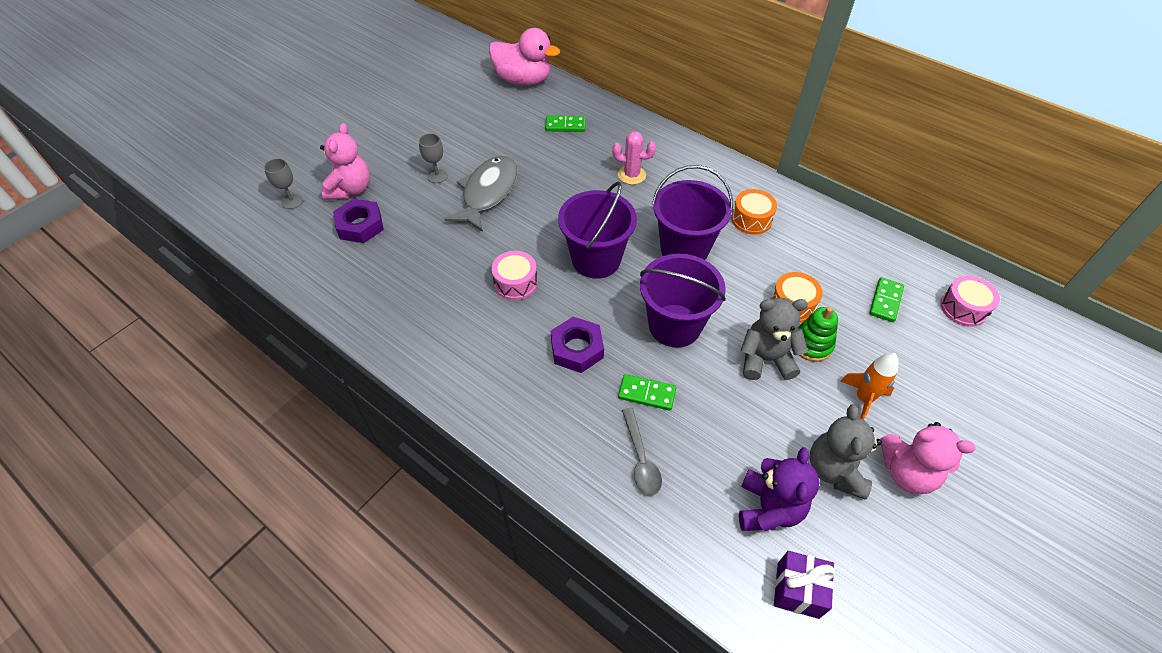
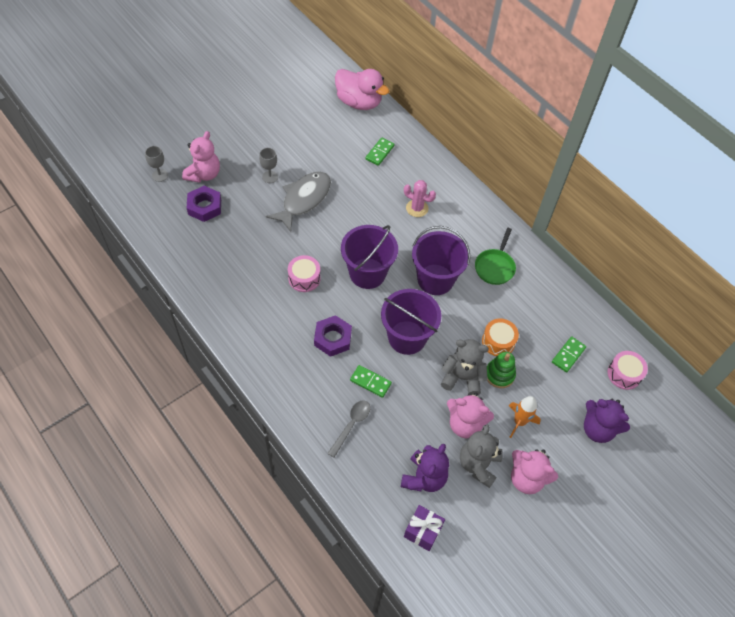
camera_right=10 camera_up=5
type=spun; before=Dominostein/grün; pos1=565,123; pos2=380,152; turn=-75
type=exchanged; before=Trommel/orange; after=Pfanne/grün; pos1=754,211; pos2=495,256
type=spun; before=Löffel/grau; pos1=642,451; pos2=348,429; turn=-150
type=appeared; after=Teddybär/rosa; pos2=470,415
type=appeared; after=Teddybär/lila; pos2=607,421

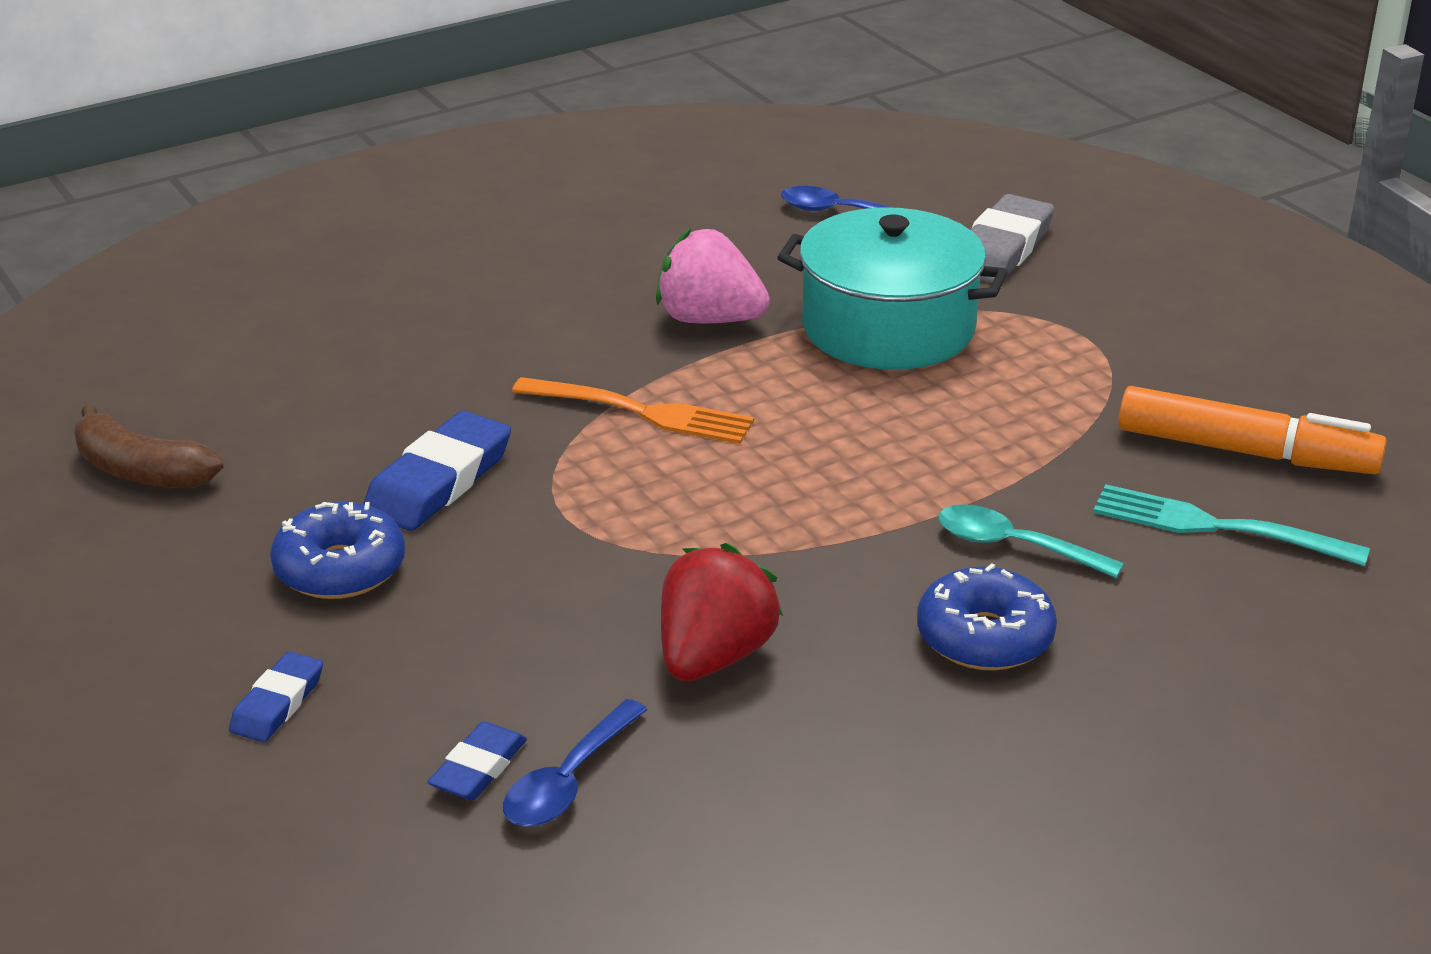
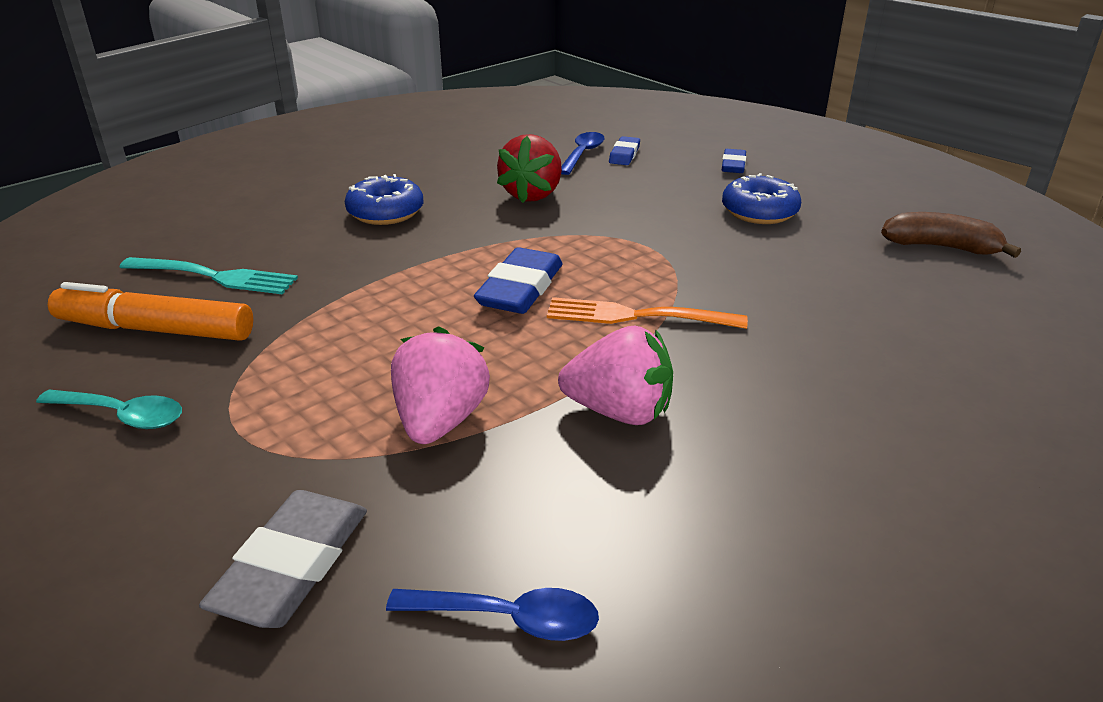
camera_right=170 camera_up=0
type=exchanged; before=Kochtopf/türkis; after=Erdbeere/rosa; pos1=892,288; pos2=440,385
type=relocated; before=Radiergummi/blau; pos1=437,470; pos2=518,280
type=relocated; before=Löffel/türkis; pos1=1031,541; pos2=109,409

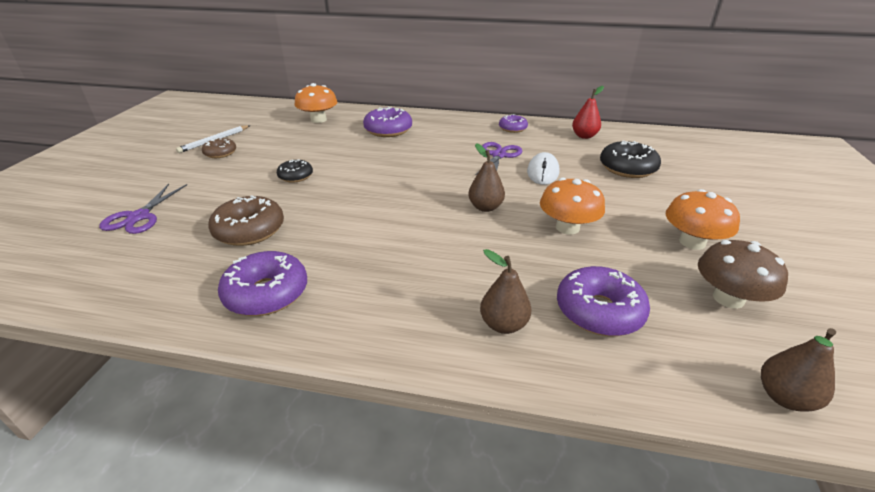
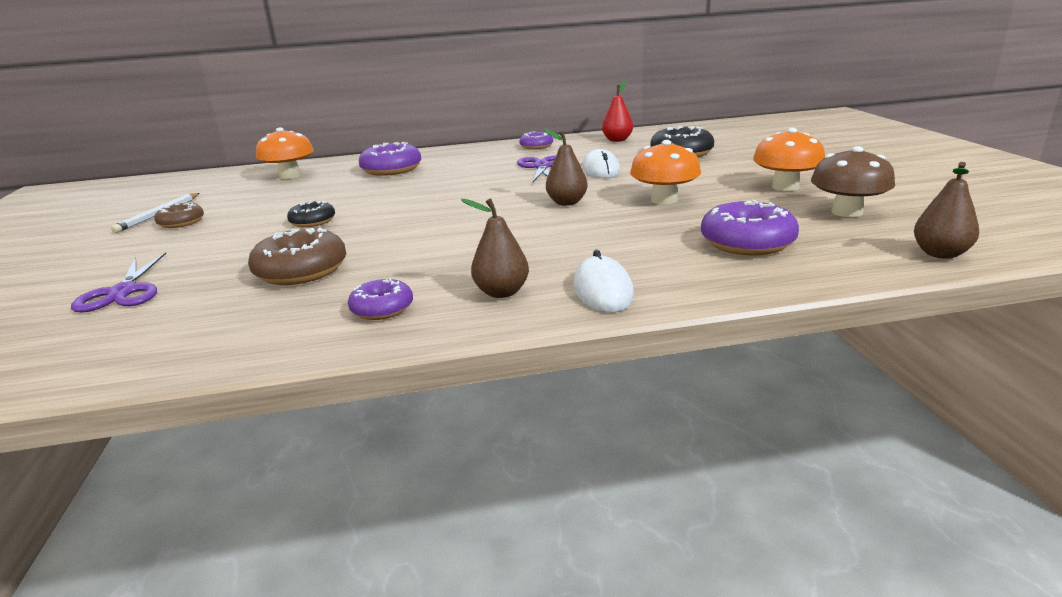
camera_right=-20 camera_up=-10
type=relocated; before=Birne/braun; pos1=506,291; pos2=495,248
type=size; before=Donut/lila; pos1=262,283; pos2=380,299; scale=0.6
type=appeared; after=Computermaus/weiß; pos2=603,281

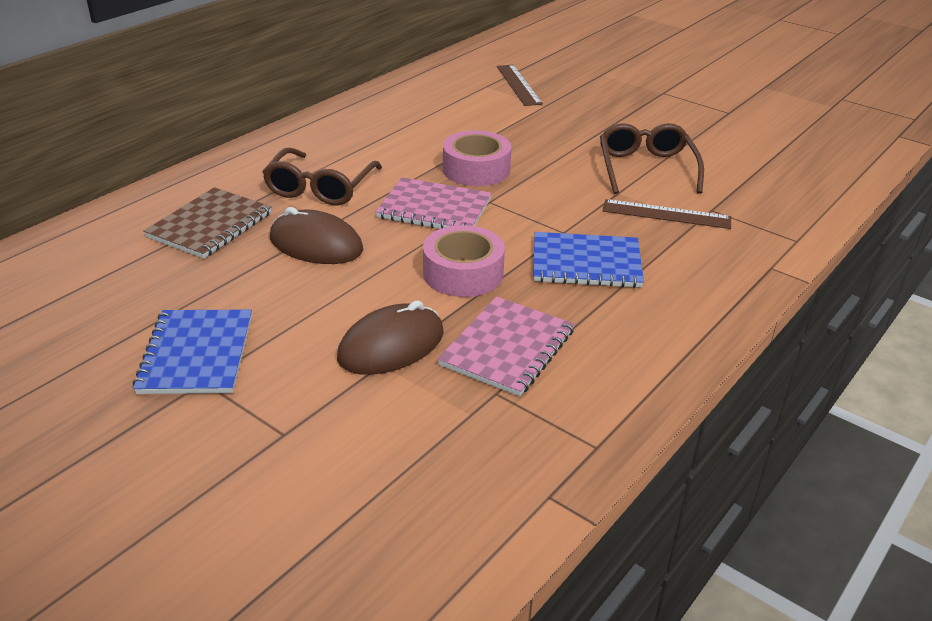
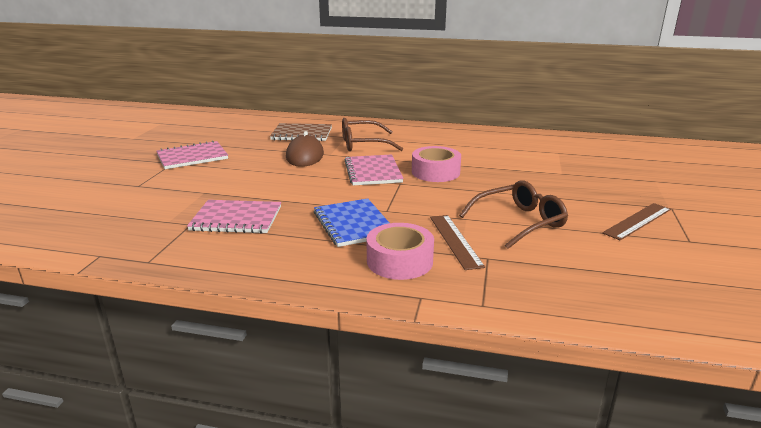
camera_right=65 camera_up=-10
type=relocated; before=Lineal/braun; pos1=520,85; pos2=636,221
type=relocated; before=Klebeband/rosa; pos1=464,261; pos2=400,251
type=missing; before=Computermaus/braun; pos1=390,338
type=colour; before=Notizbuch/blau; after=Notizbuch/rosa; pos1=192,352; pos2=192,154

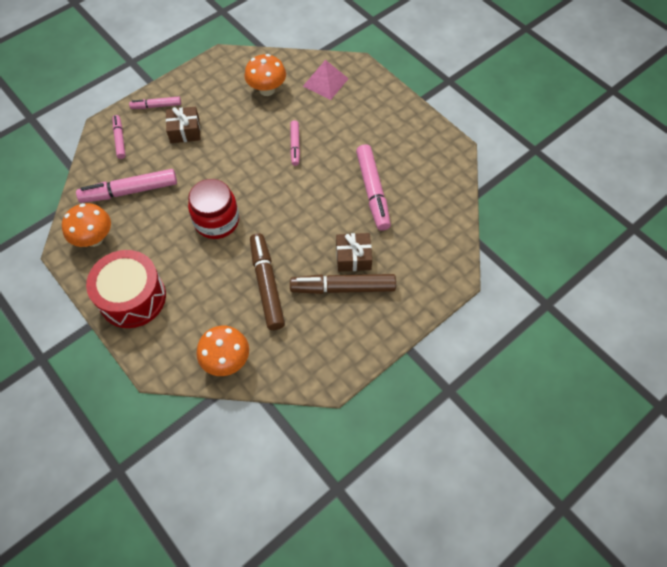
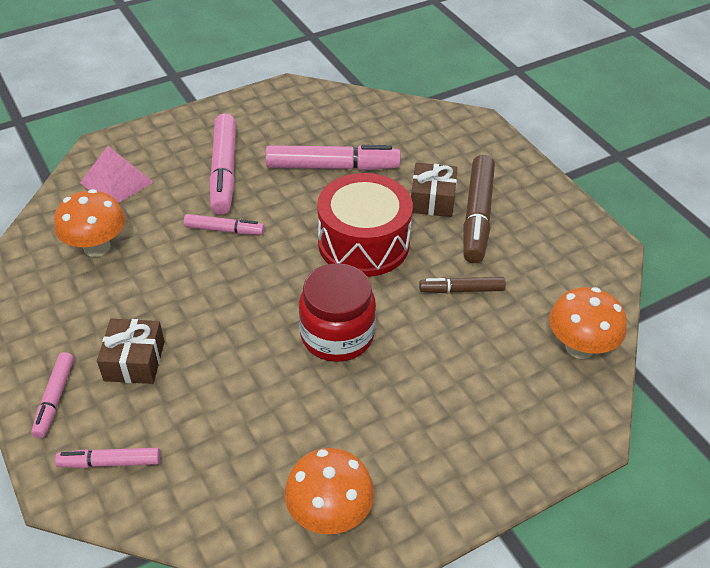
camera_right=-80 camera_up=-15
type=relocated; before=Filzstift/rosa; pos1=126,186; pos2=222,164
type=size; before=Filzstift/braun; pos1=267,281; pos2=462,285; scale=0.56
type=relocated; before=Trommel/rot; pos1=126,289; pos2=365,225

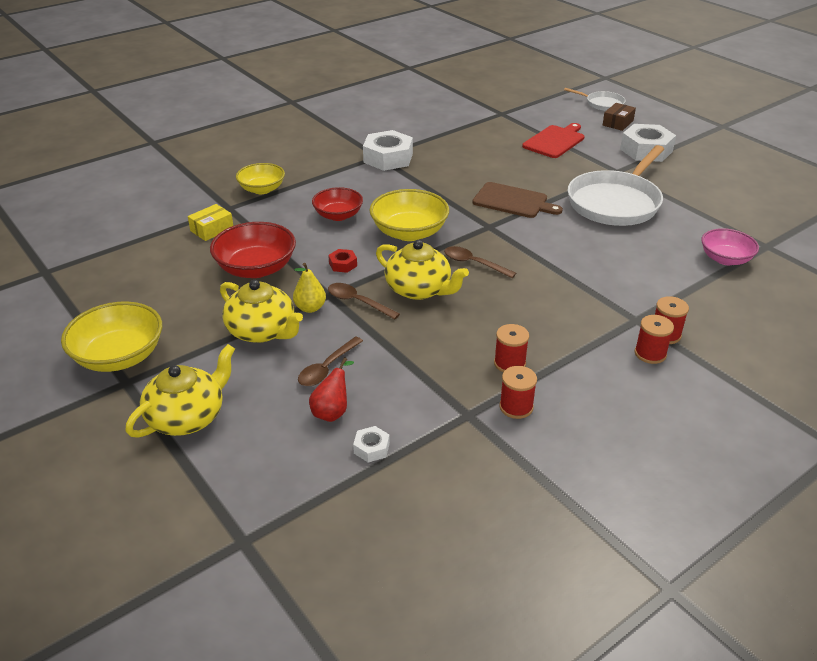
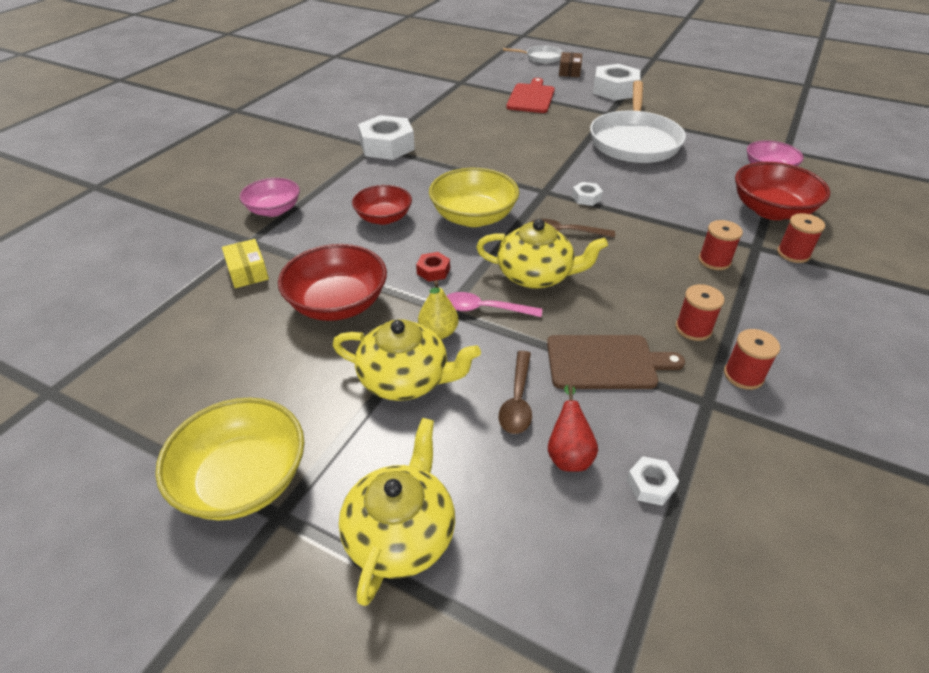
camera_right=-25 camera_up=5
type=colour; before=Schüssel/gelb; after=Schüssel/rosa; pos1=260,178; pos2=270,197
type=relocated; before=Schneidebrett/braun; pos1=517,200; pos2=616,362
type=spun; before=Schachtel/gelb; pos1=210,222; pos2=245,263; turn=-45
type=colour; before=Löffel/braun; after=Löffel/rosa; pos1=364,301; pos2=494,304
type=relocated; before=Garnrolle/rot; pos1=654,339; pos2=721,245
type=appeared; after=Schüssel/rot; pos2=782,191
type=appeared; after=Sechskantmutter/weiß; pos2=587,194

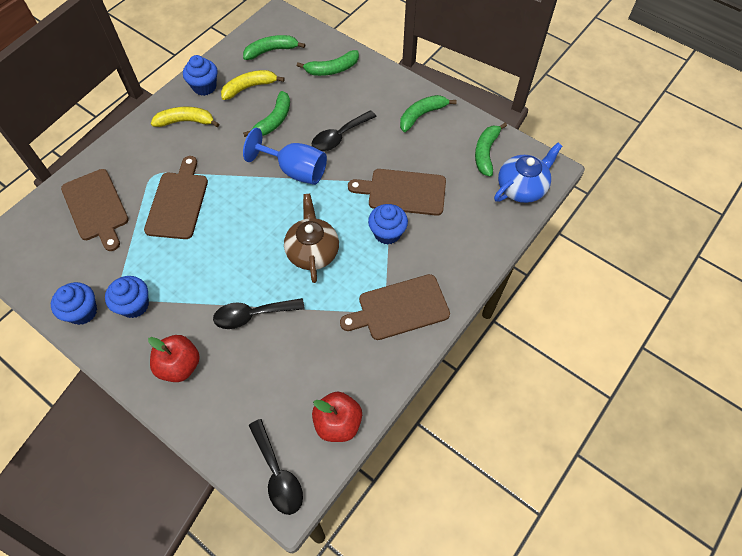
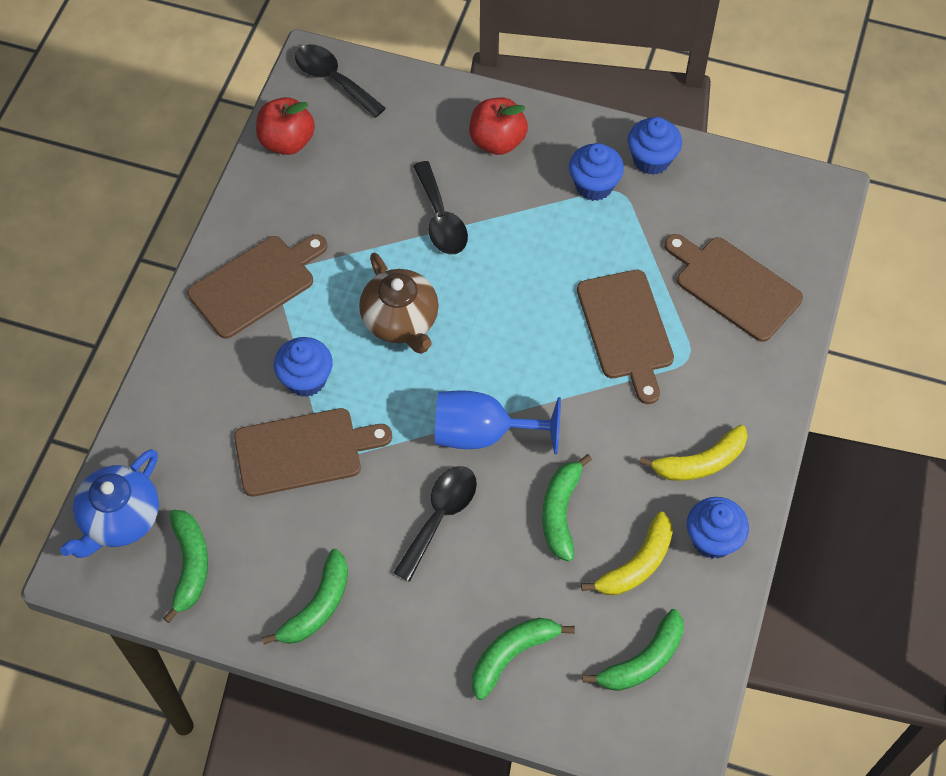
camera_right=160 camera_up=0
type=spun; before=Löffel/schwarz; pos1=259,313; pos2=440,208; turn=105

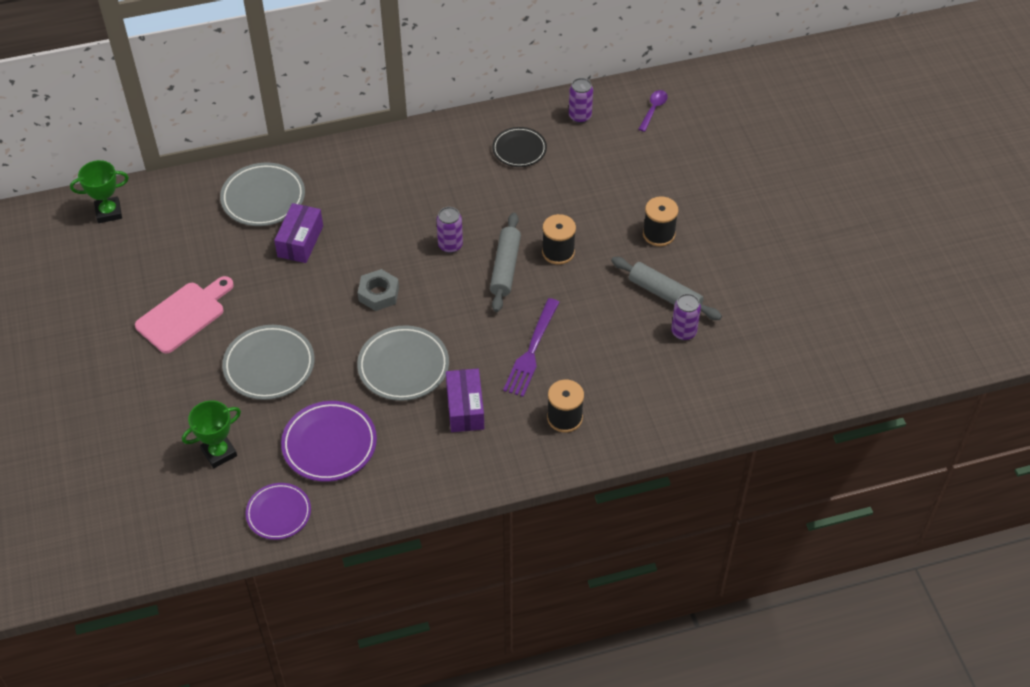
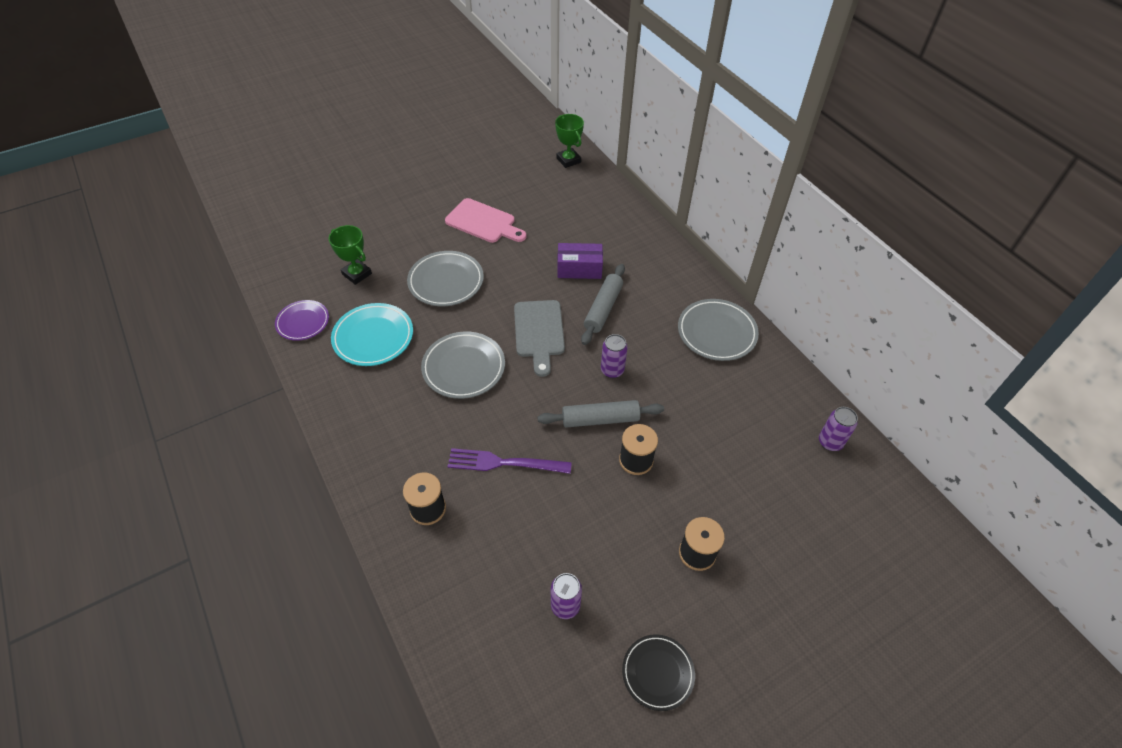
camera_right=75 camera_up=0
type=missing; before=Löffel/lila; pos1=653,111
type=relocated; before=Teller/schwarz; pos1=519,147; pos2=658,672
type=relocated; before=Teller/grau; pos1=262,194; pos2=718,330
type=relocated; before=Nudelholz/grau; pos1=666,288; pos2=603,304
type=exchanged; before=Sechskantmutter/grau; after=Schneidebrett/grau; pos1=378,290; pos2=539,338
type=missing; before=Schachtel/lila; pos1=465,400
type=colour; before=Teller/lila; after=Teller/türkis; pos1=329,441; pos2=372,334

